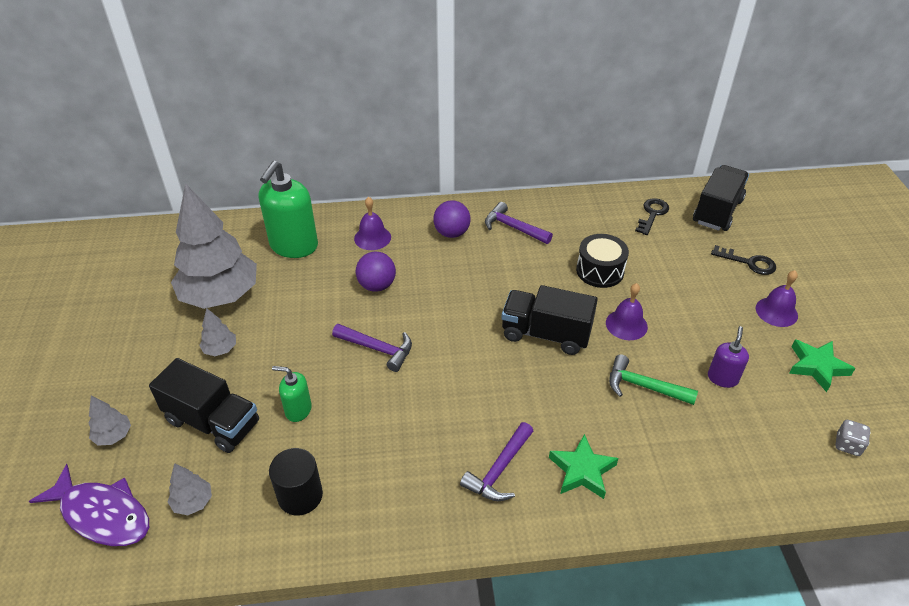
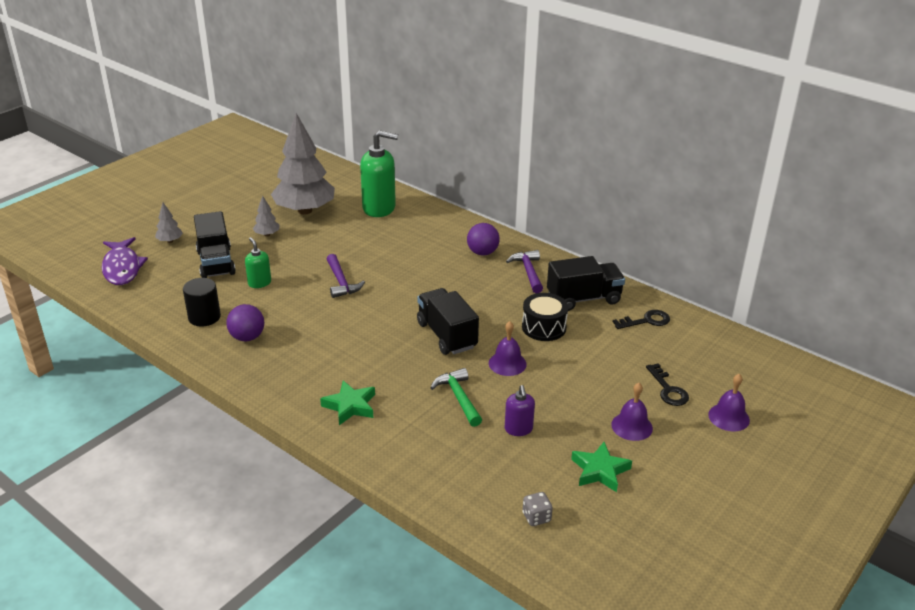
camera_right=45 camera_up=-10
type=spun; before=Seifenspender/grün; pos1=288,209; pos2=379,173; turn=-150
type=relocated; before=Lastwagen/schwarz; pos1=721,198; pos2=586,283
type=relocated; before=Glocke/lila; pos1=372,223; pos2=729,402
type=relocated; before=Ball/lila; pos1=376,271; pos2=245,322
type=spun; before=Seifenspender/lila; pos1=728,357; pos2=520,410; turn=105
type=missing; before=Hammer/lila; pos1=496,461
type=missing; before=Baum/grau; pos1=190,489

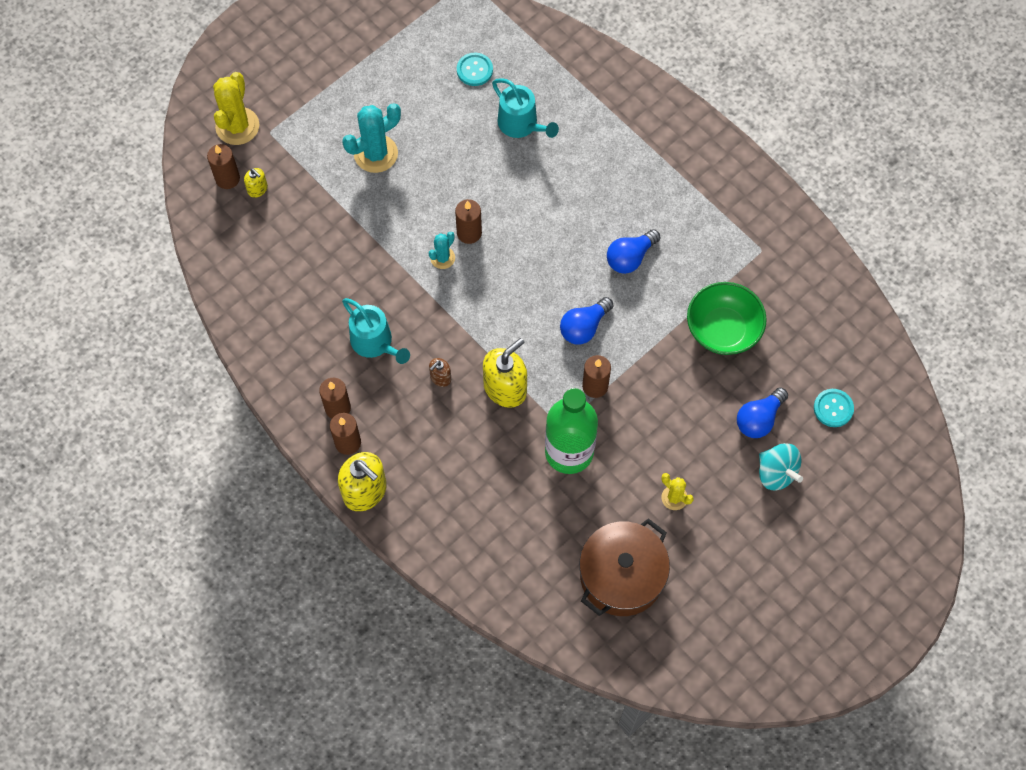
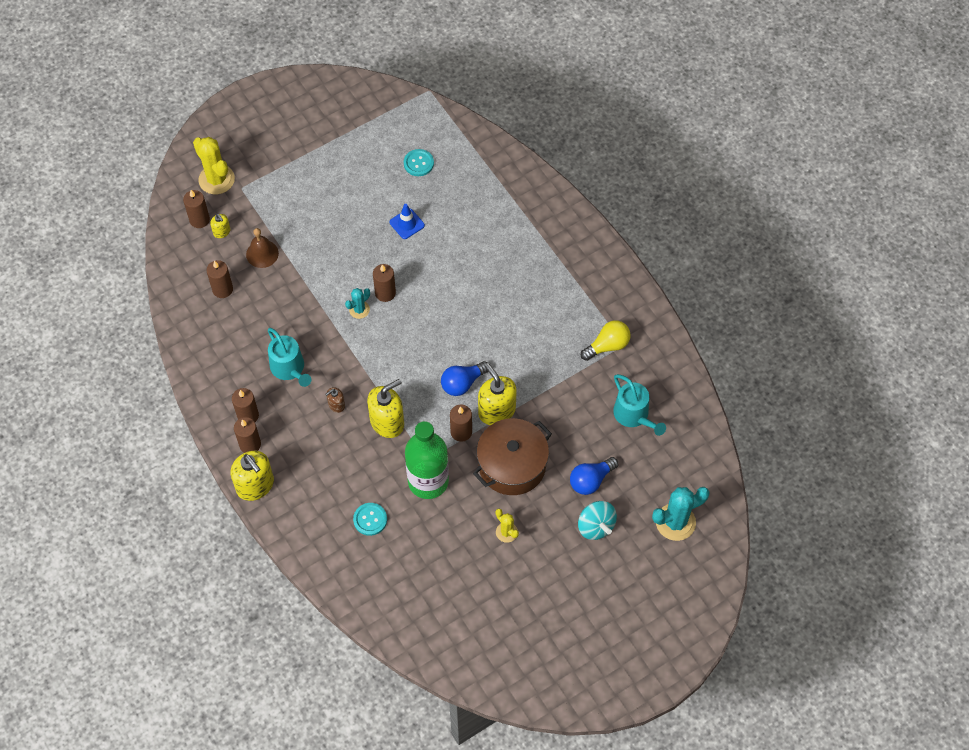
camera_right=10 camera_up=-5
type=spun; before=Kaktus/gelb; pos1=236,108; pos2=214,165; turn=-60
type=relocated; before=Gießkanne/türkis; pos1=525,108; pos2=639,405
type=relocated; before=Kaktus/türkis; pos1=371,138; pos2=681,514
type=missing; before=Glühbirne/blau; pos1=633,251
type=missing; before=Schüssel/grün; pos1=727,318
type=relocated; before=Knopf/türkis; pos1=834,408; pos2=370,519
type=relocated; before=Kochtopf/braun; pos1=624,567; pos2=512,456
type=appeared; after=Leitkegel/blau; pos2=407,221
type=appeared; after=Glocke/braun; pos2=262,248
type=appeared; after=Kerze/braun; pos2=219,279
type=appeared; after=Glühbirne/gelb; pos2=606,340
type=appeared; after=Seifenspender/gelb; pos2=497,394

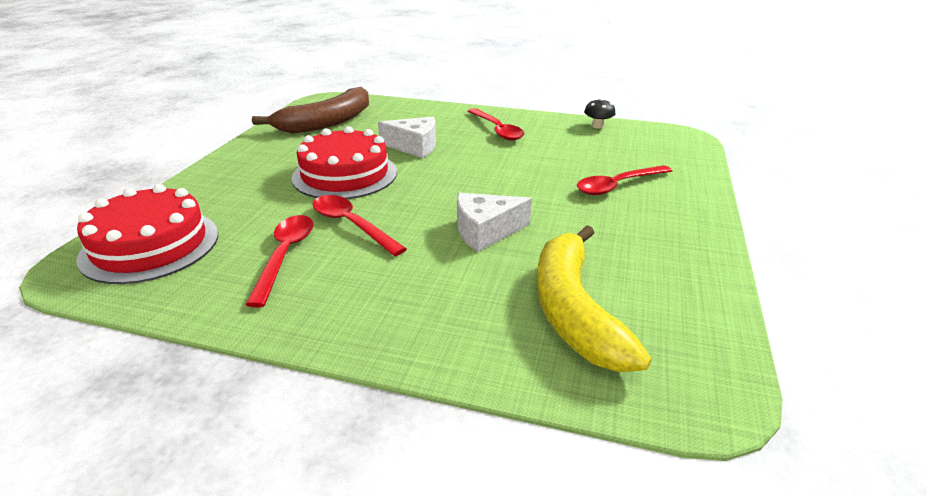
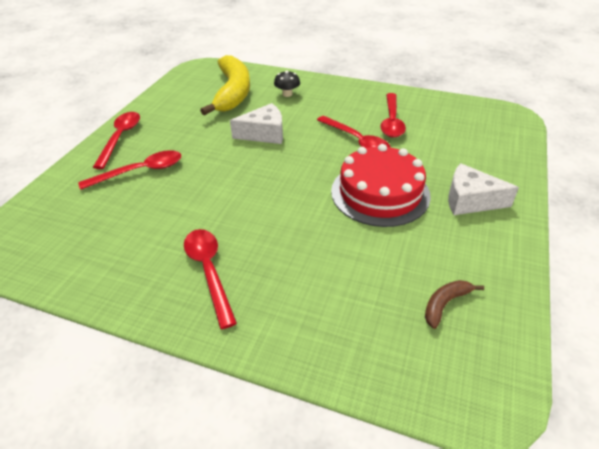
camera_right=-175 camera_up=10
type=size; before=Banane/braun; pos1=310,110; pos2=454,304; scale=0.43
type=relocated; before=Pilz/schwarz; pos1=600,113; pos2=287,84
type=relocated; before=Käse/weiß; pos1=407,137; pos2=483,189
type=missing; before=Kuchen/rot; pos1=147,234
type=appeared; after=Löffel/rot; pos2=116,140

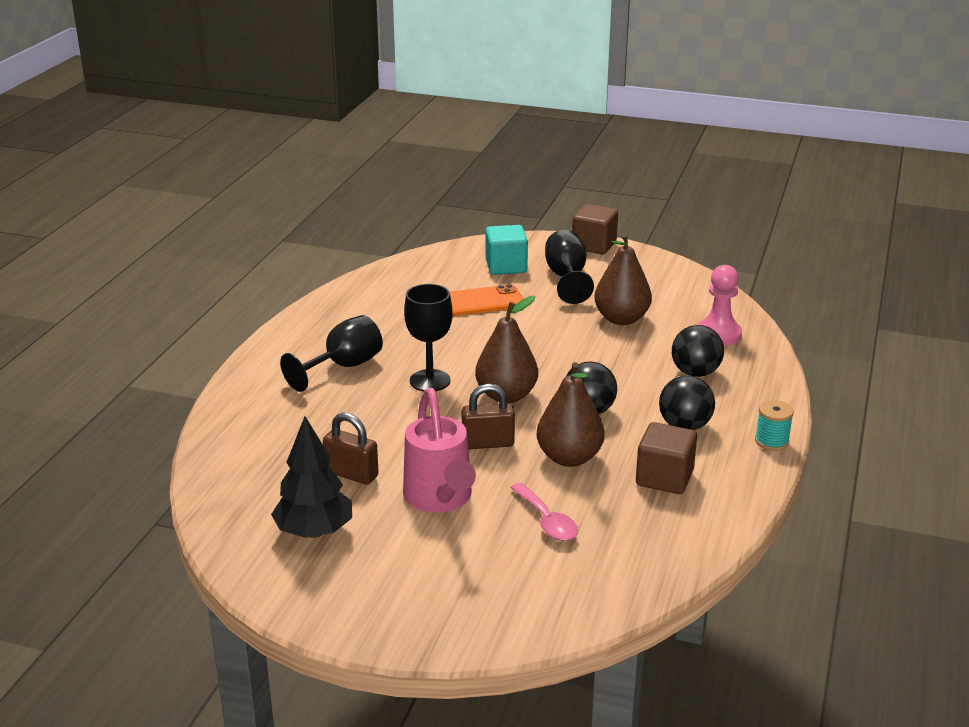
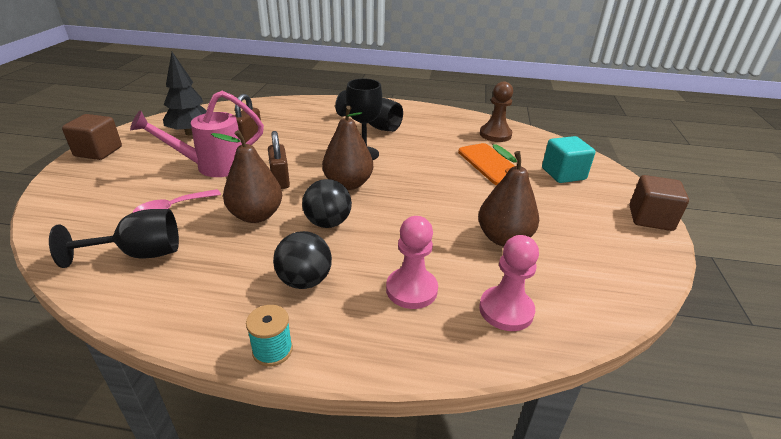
camera_right=80 camera_up=5
type=relocated; before=Kelch/schwarz; pos1=569,267; pos2=114,238
type=exchanged; before=Ball/schwarz; after=Bauer/rosa; pos1=698,351; pos2=412,262
type=relocated; before=Kubus/braun; pos1=666,458; pos2=92,137
type=appeared; after=Bauer/braun; pos2=496,112

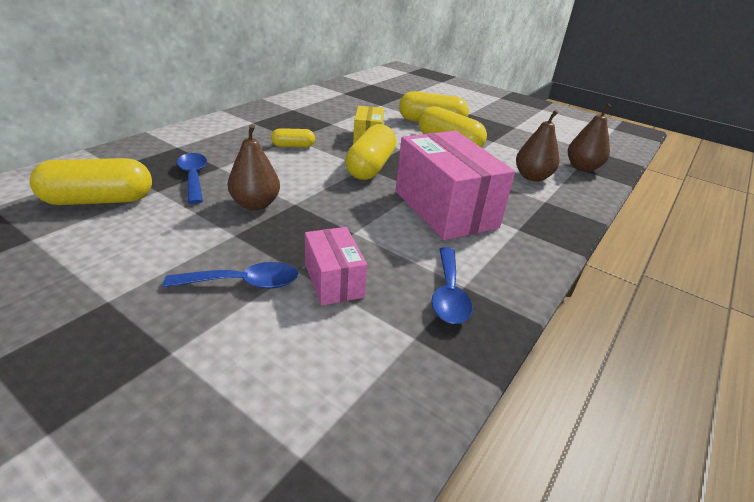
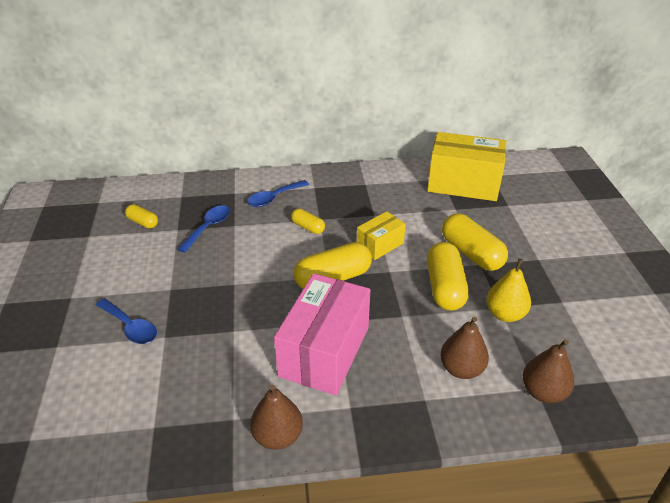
camera_right=50 camera_up=5
type=relocated; before=Birne/braun; pos1=254,167; pos2=276,417
type=size; before=Kapsel/gelb; pos1=91,181; pos2=141,216; scale=0.53
type=missing; before=Schachtel/rosa; pos1=336,266
type=relocated; before=Löffel/blau; pos1=452,285; pos2=278,193
type=appeared; after=Schachtel/gelb; pos2=466,166
type=appeared; after=Birne/gelb; pos2=508,290

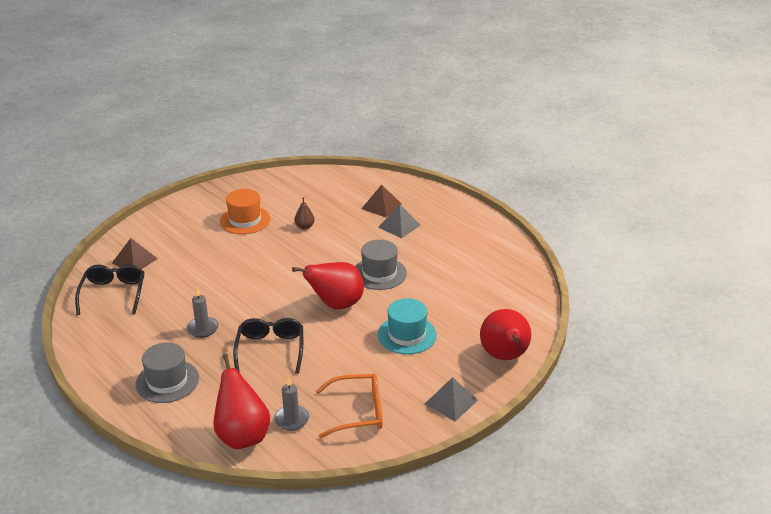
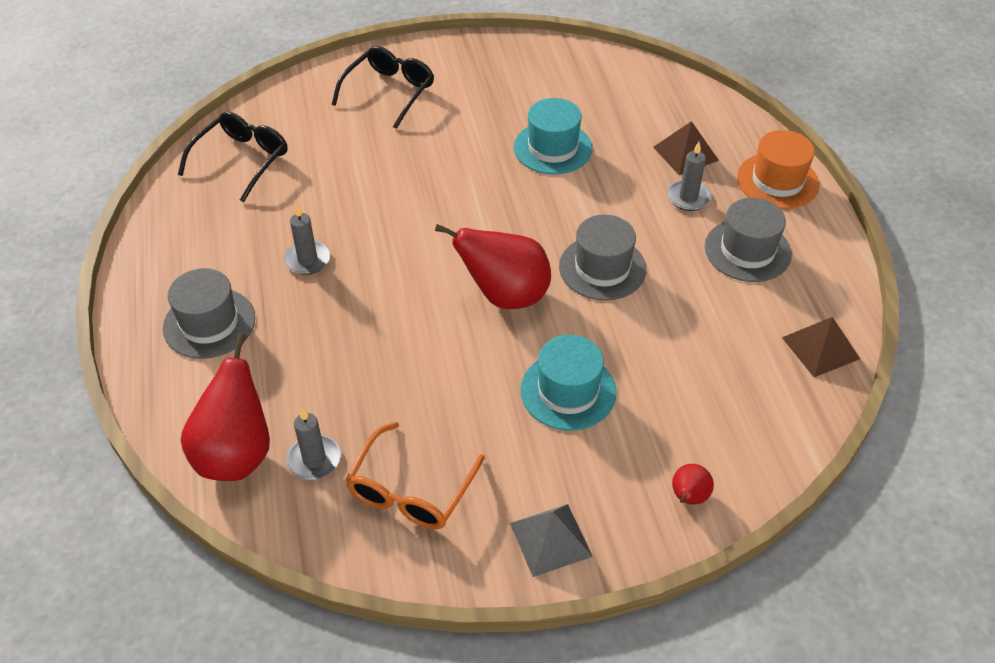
camera_right=30 camera_up=15
type=relocated; before=Hut/orange; pos1=245,211; pos2=778,169
type=exchanged; before=Birne/braun; after=Hut/türkis; pos1=304,213; pos2=553,136
type=exchanged; before=Pyramide/grau; after=Kerze/grau; pos1=399,221; pos2=689,176
type=relocated; before=Pyramide/braun; pos1=135,253; pos2=821,347
type=size; before=Birne/rot; pos1=505,334; pos2=693,484; scale=0.47
type=relocated; before=Brille/schwarz; pos1=268,346; pos2=383,87
type=spun; before=Brille/orange; pos1=349,406; pos2=415,475; turn=90
type=appeared; after=Hut/grau; pos2=748,240

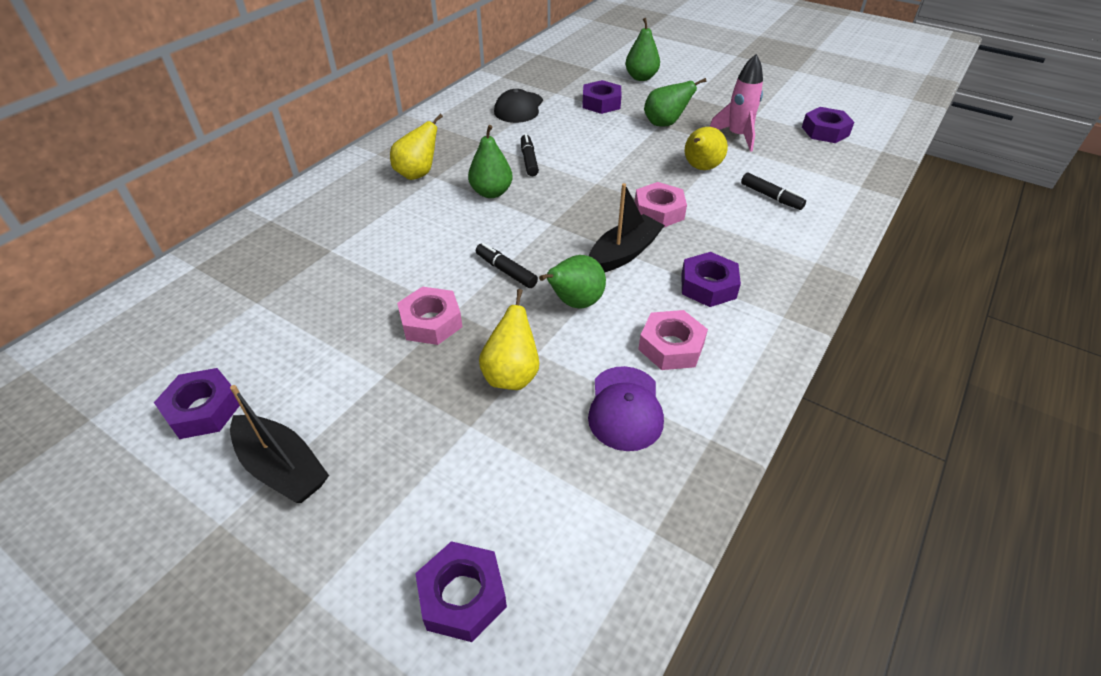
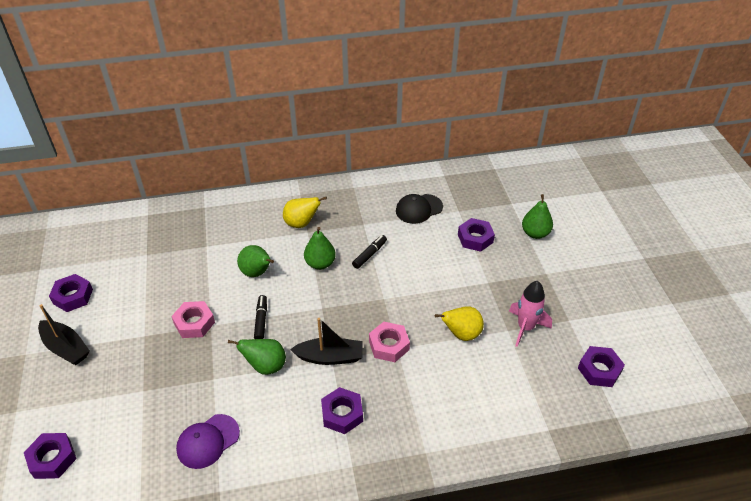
camera_right=45 camera_up=0
type=relocated; before=Birne/grün; pos1=675,102; pos2=255,261
type=missing; before=Filzstift/schwarz; pos1=773,191
type=missing; before=Birne/gelb; pos1=509,339
type=missing; before=Sechskantmutter/rosa; pos1=673,340
type=spun; before=Boot/schwarz; pos1=279,444; pos2=64,334; turn=-45

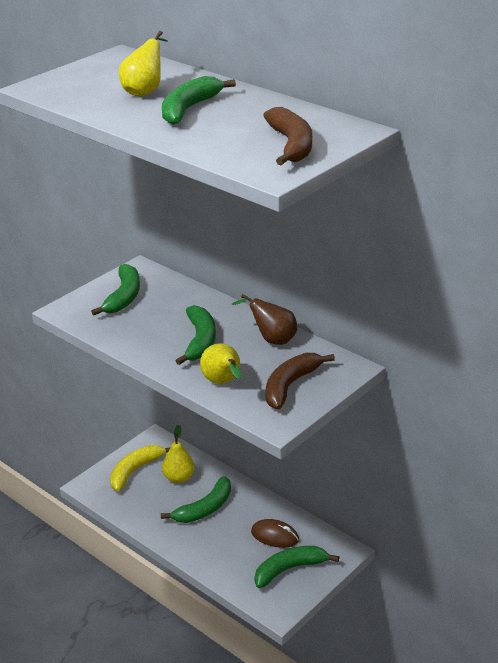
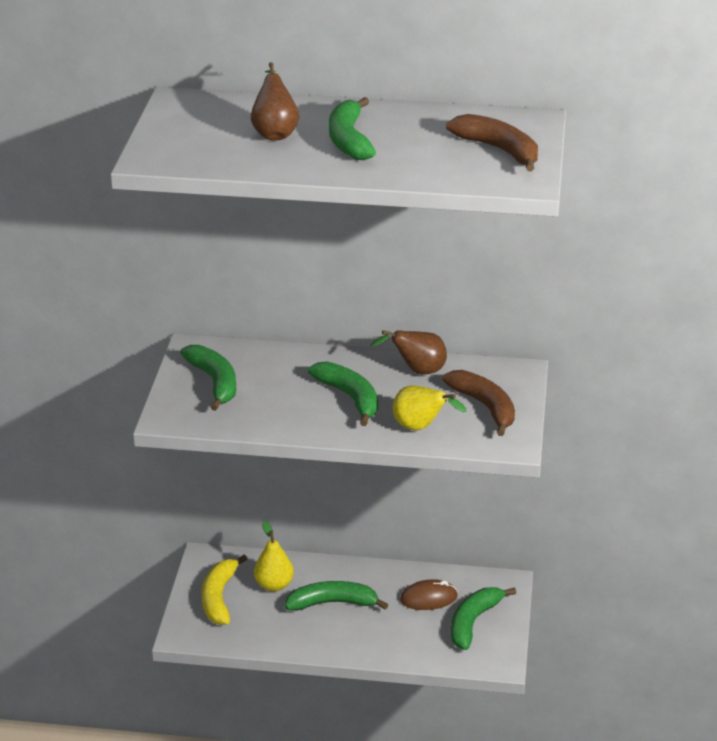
camera_right=-35 camera_up=0
type=colour; before=Birne/gelb; after=Birne/braun; pos1=143,64; pos2=275,101
type=spun; before=Banane/braun; pos1=300,381; pos2=478,403; turn=150
type=spun; before=Banane/grün; pos1=196,499; pos2=336,596; turn=-105

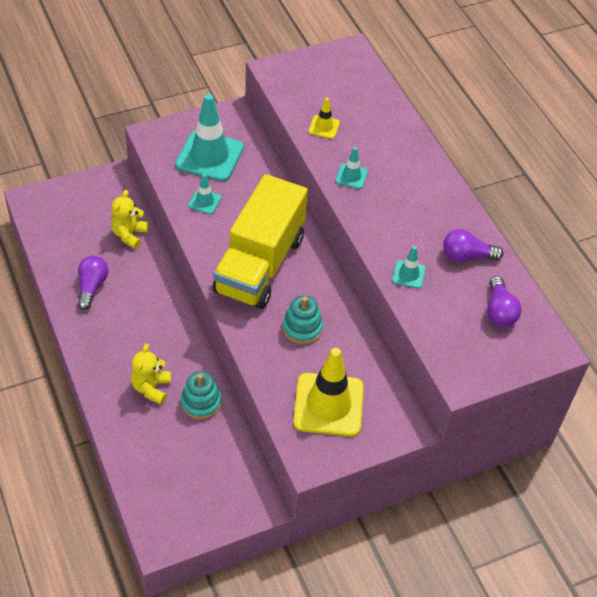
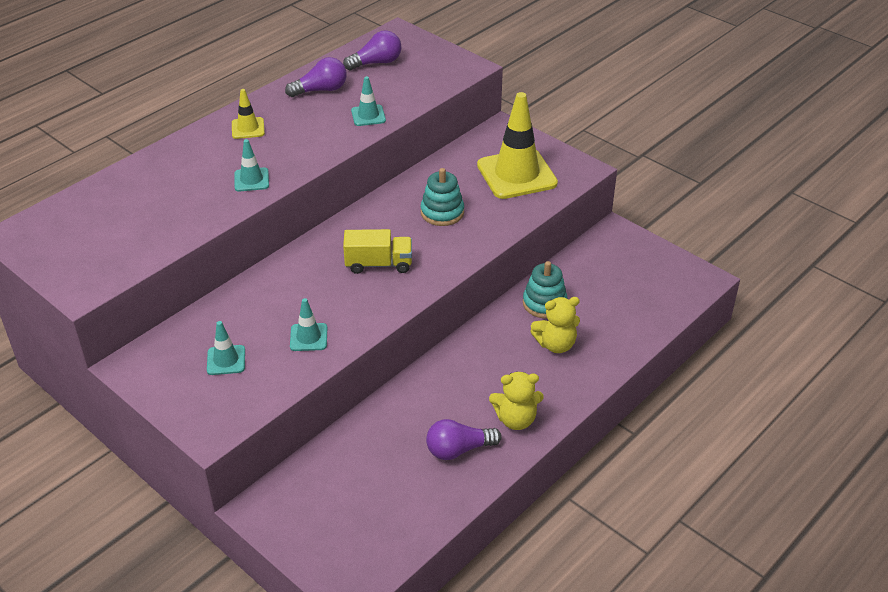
camera_right=-110 camera_up=-10
type=size; before=Leitkegel/türkis; pos1=209,137; pos2=226,348; scale=0.47
type=relocated; before=Leitkegel/gelb; pos1=324,118; pos2=248,114
type=size; before=Lastwagen/gelb; pos1=260,241; pos2=377,251; scale=0.46
type=relocated; before=Teddybär/gelb; pos1=130,219; pos2=516,401
type=spun; before=Glühbirne/lila; pos1=473,245; pos2=316,77; turn=-90

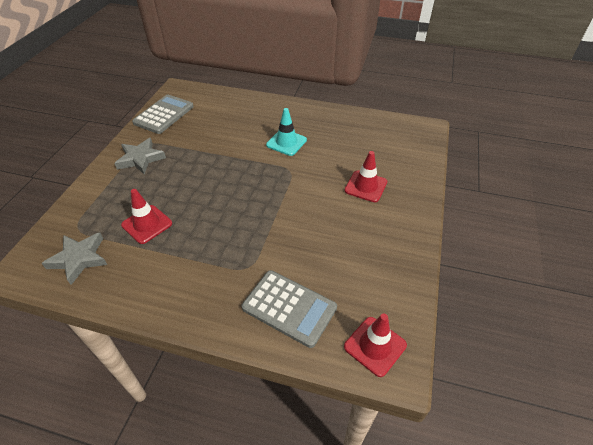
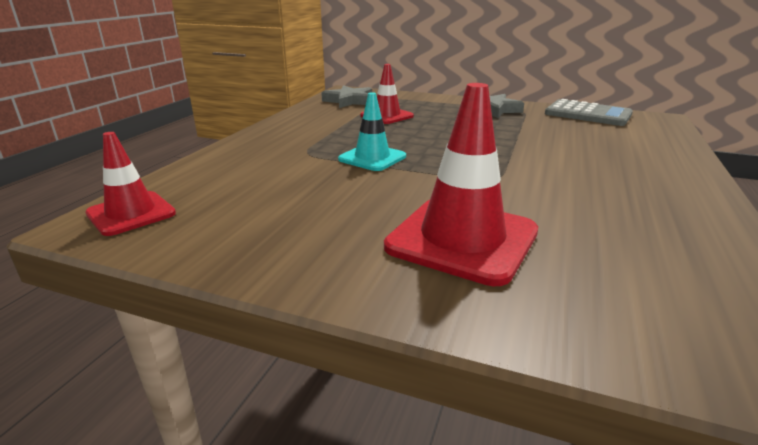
camera_right=95 camera_up=-20
type=relocated; before=Leitkegel/türkis; pos1=286,132; pos2=372,131
type=size; before=Leitkegel/rot; pos1=365,176; pos2=461,184; scale=1.65
type=missing; before=Taschenrechner/grau; pos1=289,309

